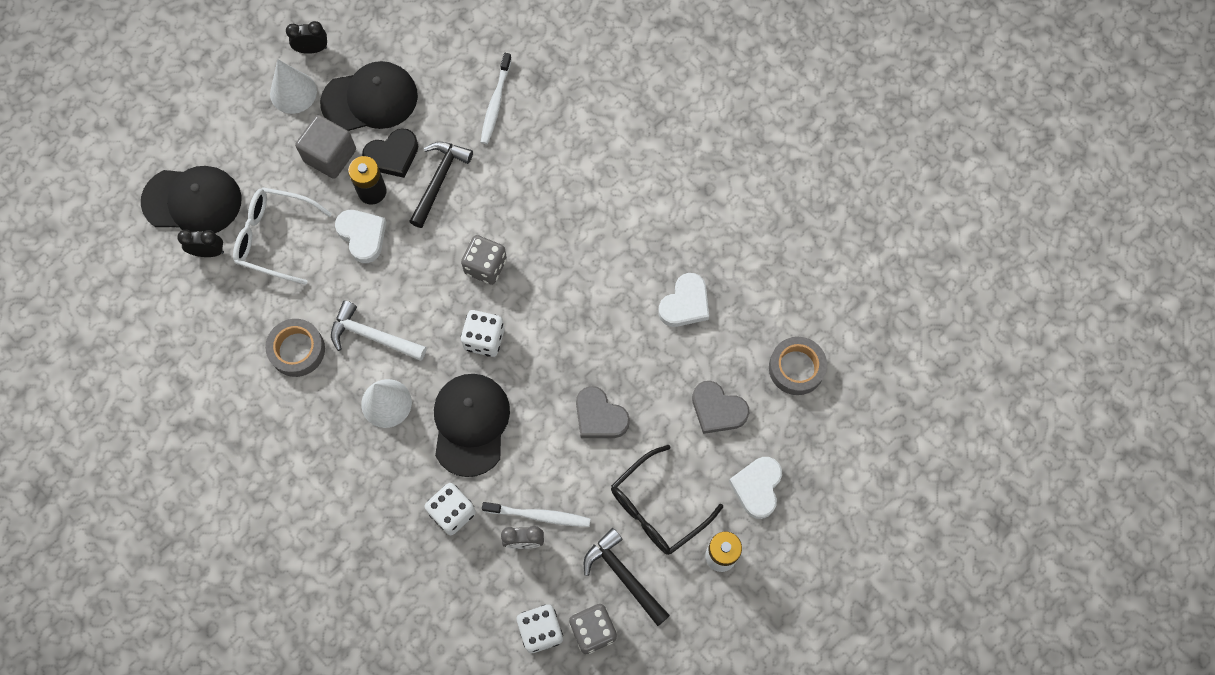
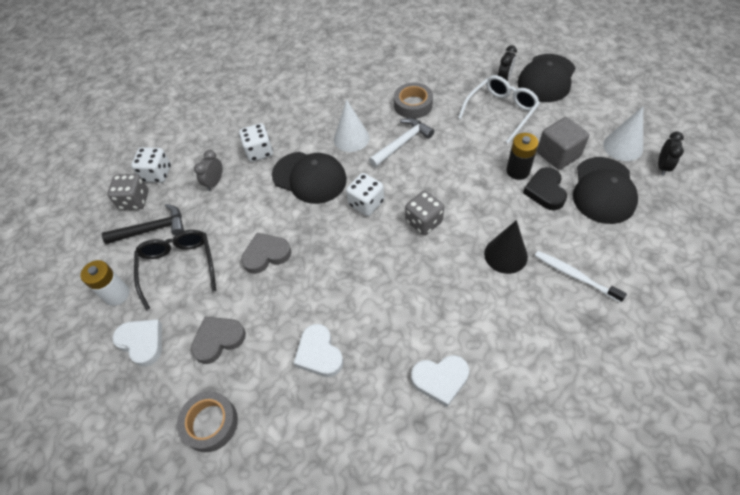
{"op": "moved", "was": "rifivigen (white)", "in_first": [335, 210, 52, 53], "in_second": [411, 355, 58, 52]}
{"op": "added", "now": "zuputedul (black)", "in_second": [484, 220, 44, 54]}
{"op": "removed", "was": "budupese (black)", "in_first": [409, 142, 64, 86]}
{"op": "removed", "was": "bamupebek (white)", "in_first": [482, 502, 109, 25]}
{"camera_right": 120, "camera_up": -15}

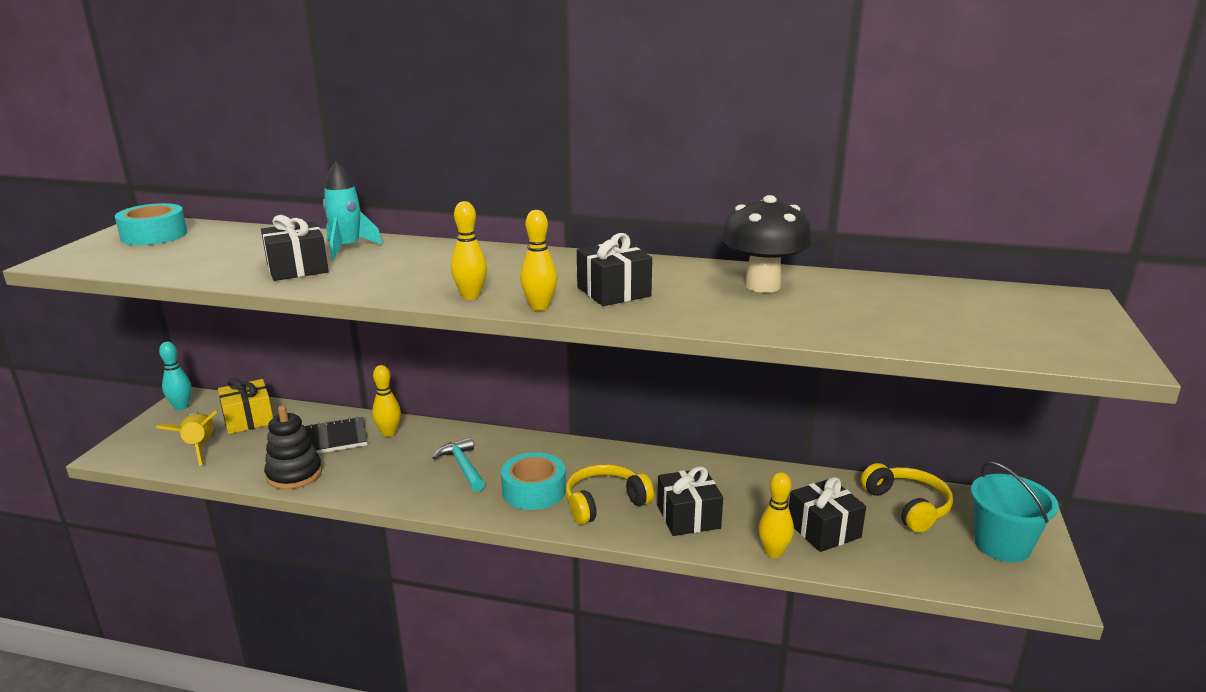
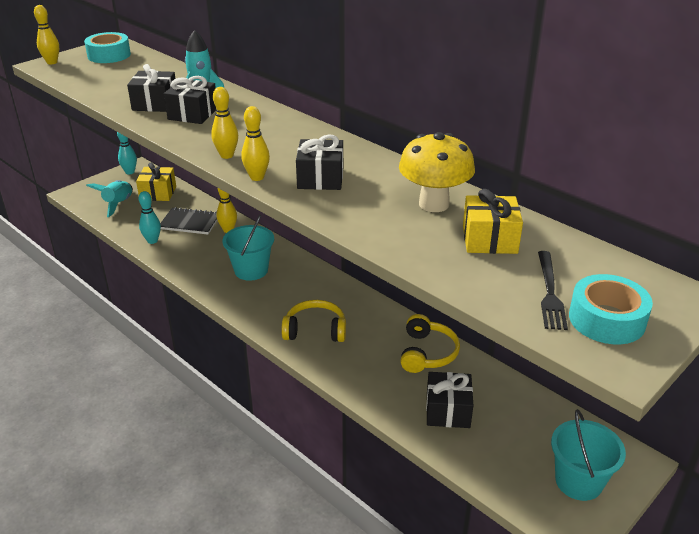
{"op": "moved", "was": "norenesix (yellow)", "in_first": [758, 472, 36, 86], "in_second": [34, 5, 25, 59]}
{"op": "recoloured", "was": "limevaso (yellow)", "now": "limevaso (turquoise)", "in_first": [156, 410, 62, 56], "in_second": [86, 180, 47, 37]}
{"op": "replaced", "was": "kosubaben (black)", "now": "norenesix (turquoise)", "in_first": [264, 405, 58, 85], "in_second": [139, 191, 22, 53]}
{"op": "moved", "was": "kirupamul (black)", "in_first": [657, 466, 66, 70], "in_second": [164, 76, 52, 48]}
{"op": "replaced", "was": "budupese (turquoise)", "now": "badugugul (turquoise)", "in_first": [433, 437, 52, 55], "in_second": [222, 215, 52, 66]}
{"op": "recoloured", "was": "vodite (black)", "now": "vodite (yellow)", "in_first": [722, 195, 90, 98], "in_second": [399, 132, 76, 80]}
{"op": "moved", "was": "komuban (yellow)", "in_first": [861, 463, 92, 70], "in_second": [400, 314, 60, 59]}
{"op": "added", "now": "kirupamul (yellow)", "in_second": [463, 189, 60, 65]}
{"op": "added", "now": "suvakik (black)", "in_second": [538, 251, 30, 79]}
{"op": "moved", "was": "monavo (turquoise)", "in_first": [501, 452, 65, 58], "in_second": [569, 274, 84, 70]}
{"camera_right": 30, "camera_up": 10}

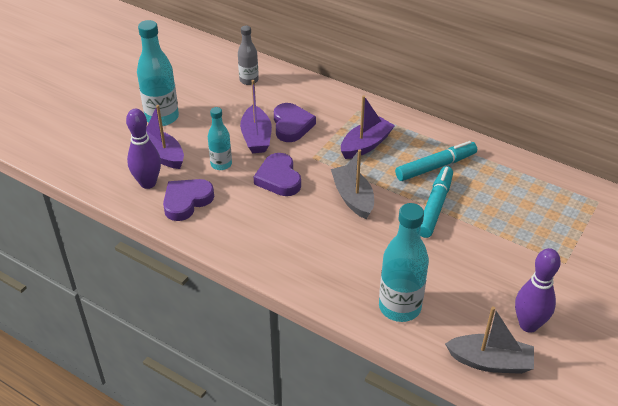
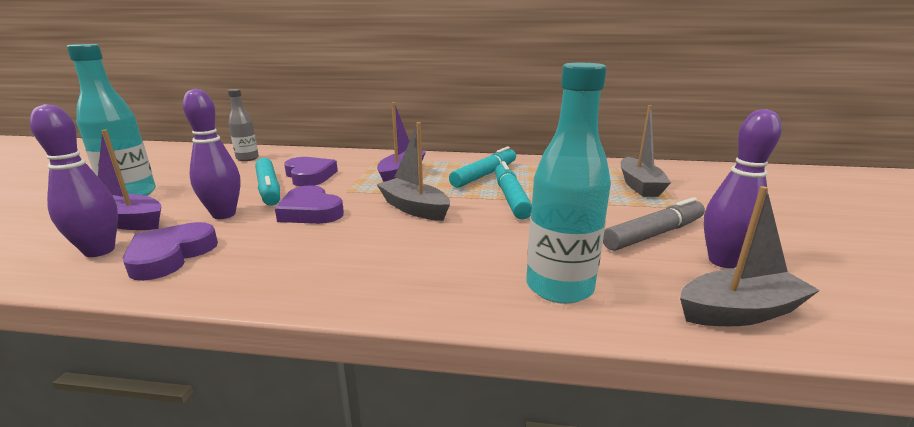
{"op": "replaced", "was": "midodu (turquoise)", "now": "norenesix (purple)", "in_first": [208, 107, 24, 63], "in_second": [183, 89, 58, 130]}
{"op": "replaced", "was": "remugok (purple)", "now": "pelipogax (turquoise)", "in_first": [240, 80, 32, 73], "in_second": [255, 158, 25, 48]}
{"op": "added", "now": "pelipogax (grey)", "in_second": [603, 197, 102, 54]}
{"op": "added", "now": "remugok (grey)", "in_second": [620, 105, 51, 92]}
{"camera_right": -25, "camera_up": -20}

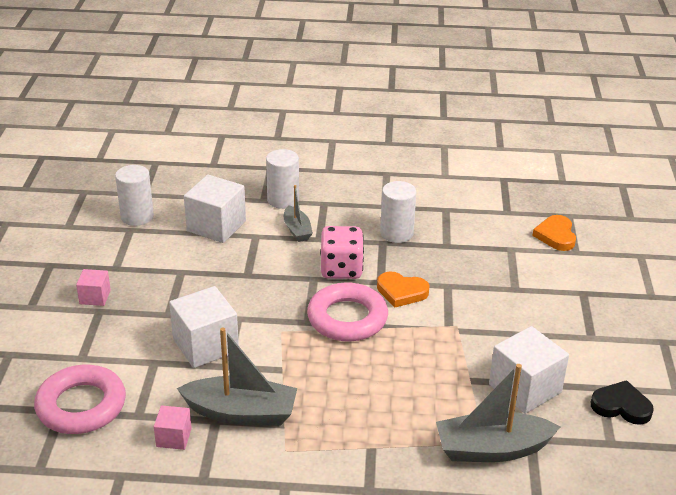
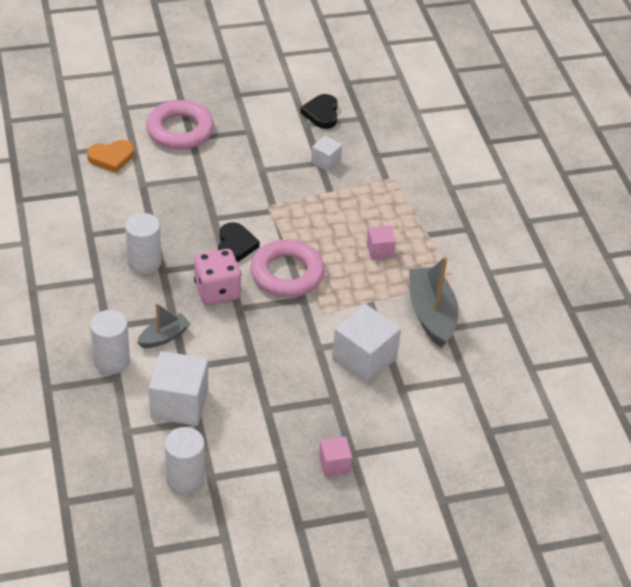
{"op": "moved", "was": "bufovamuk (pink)", "in_first": [34, 365, 92, 69], "in_second": [146, 100, 68, 49]}
{"op": "recoloured", "was": "rifivigen (orange)", "now": "rifivigen (black)", "in_first": [377, 271, 53, 37], "in_second": [218, 222, 42, 40]}
{"op": "resized", "was": "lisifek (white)", "in_first": [489, 326, 80, 88], "in_second": [311, 136, 31, 36], "ratio": 0.53}
{"op": "moved", "was": "lisifek (pink)", "in_first": [154, 405, 38, 45], "in_second": [367, 225, 29, 35]}
{"op": "removed", "was": "remugok (grey)", "in_first": [436, 364, 124, 98]}
{"camera_right": -110, "camera_up": 10}

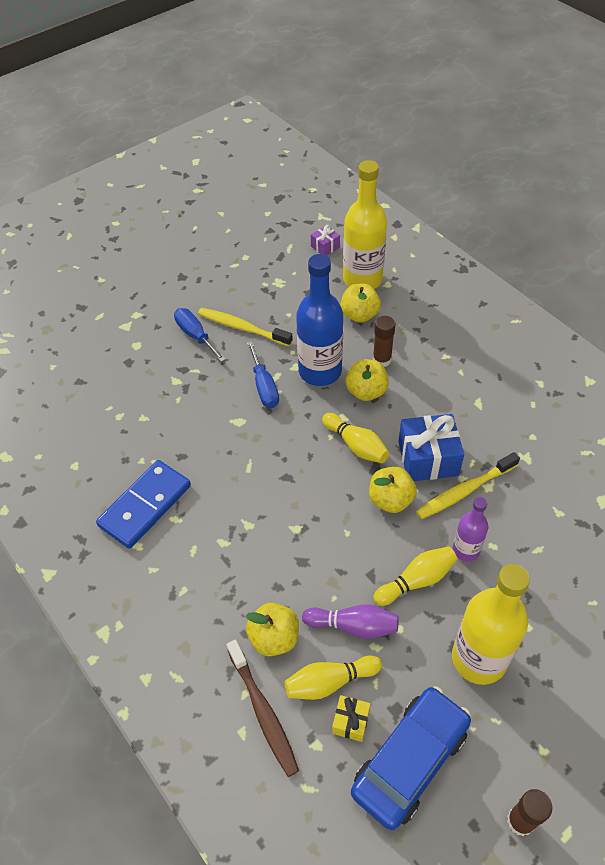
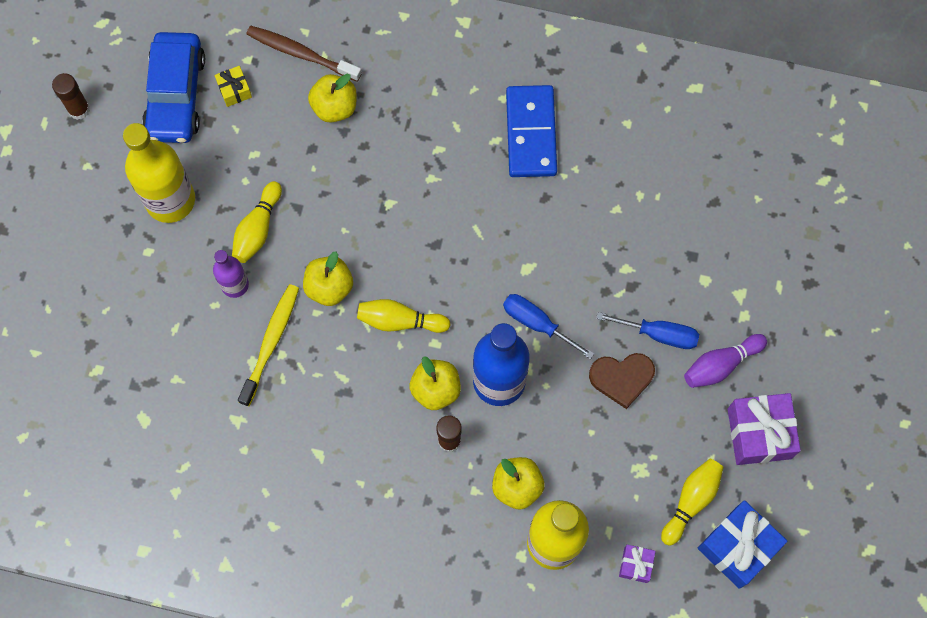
{"op": "replaced", "was": "bamupebek (yellow)", "now": "rifivigen (brown)", "in_first": [198, 308, 95, 38], "in_second": [589, 353, 66, 56]}
{"op": "moved", "was": "norenesix (yellow)", "in_first": [284, 655, 98, 45], "in_second": [661, 458, 63, 88]}
{"op": "moved", "was": "norenesix (purple)", "in_first": [302, 604, 97, 35], "in_second": [684, 334, 83, 54]}
{"op": "moved", "was": "kirupamul (blue)", "in_first": [398, 414, 66, 67], "in_second": [698, 500, 89, 89]}
{"op": "added", "now": "kirupamul (purple)", "in_second": [728, 393, 73, 72]}
{"camera_right": 140, "camera_up": 20}

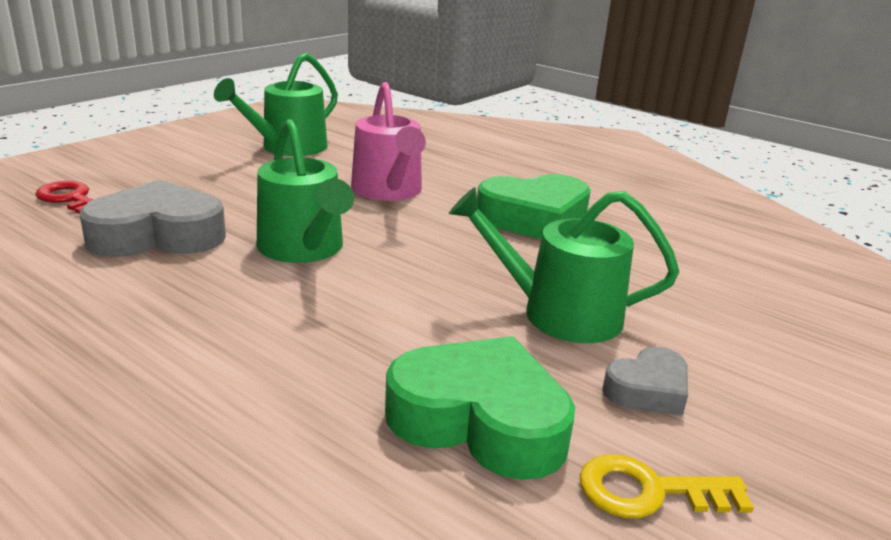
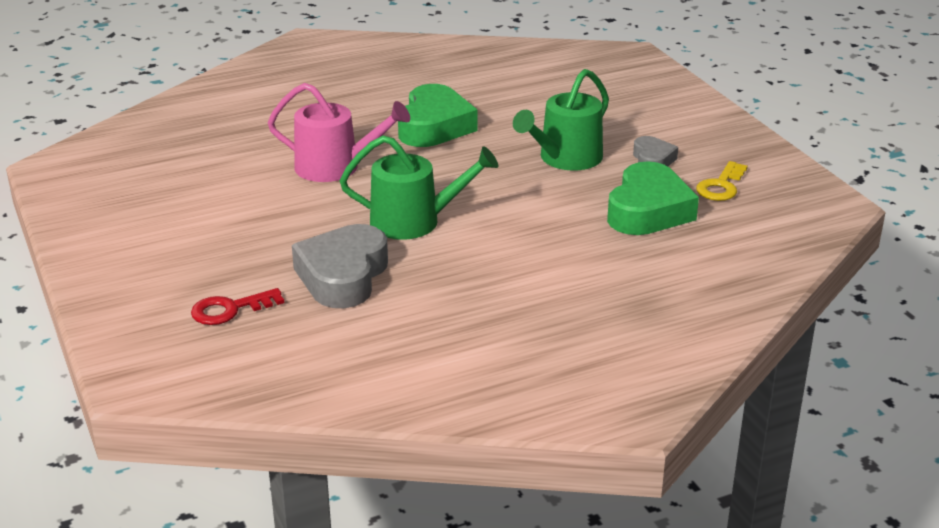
{"op": "turned", "was": "rifivigen (green)", "in_first": [385, 336, 190, 144], "in_second": [607, 161, 92, 74], "clockwise": 150}
{"op": "removed", "was": "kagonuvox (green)", "in_first": [214, 53, 124, 103]}
{"camera_right": -60, "camera_up": 5}

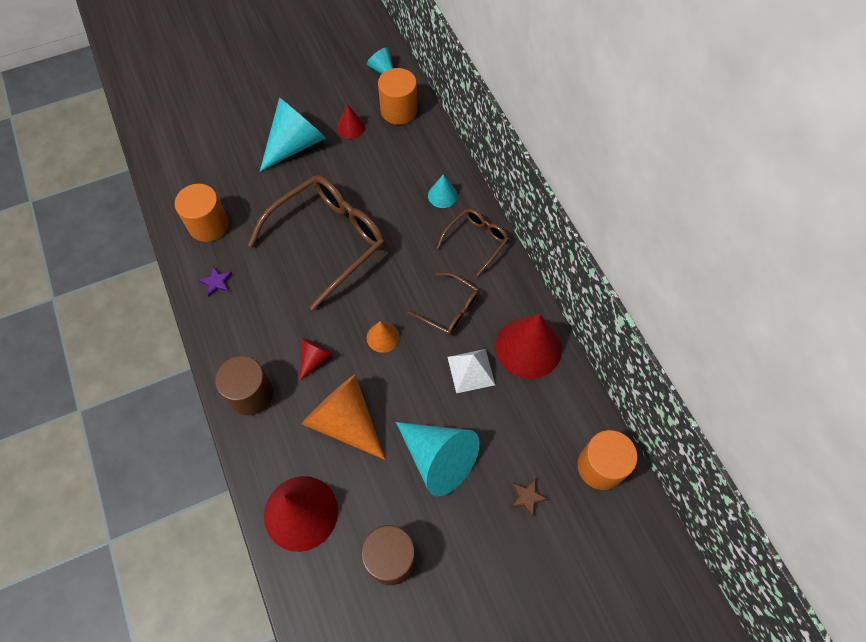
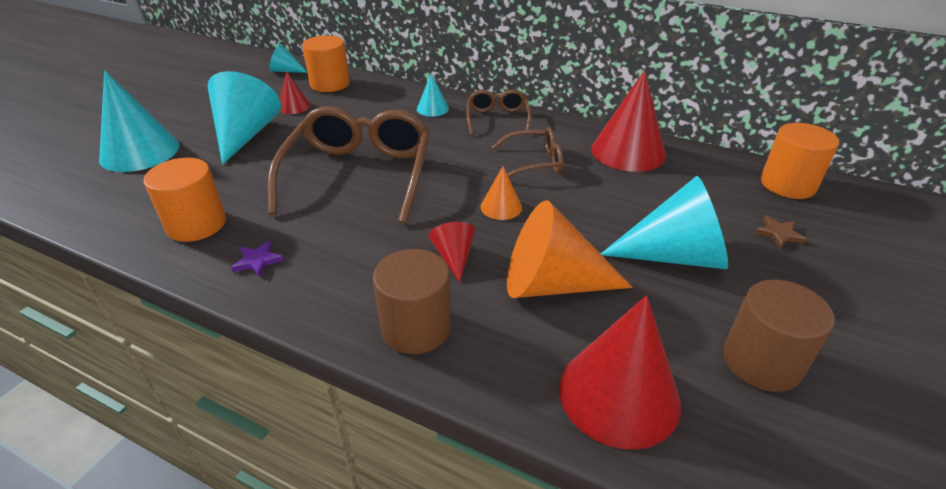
{"op": "added", "now": "zuputedul (turquoise)", "in_second": [99, 70, 80, 102]}
{"op": "removed", "was": "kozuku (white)", "in_first": [447, 349, 48, 44]}
{"camera_right": -40, "camera_up": -25}

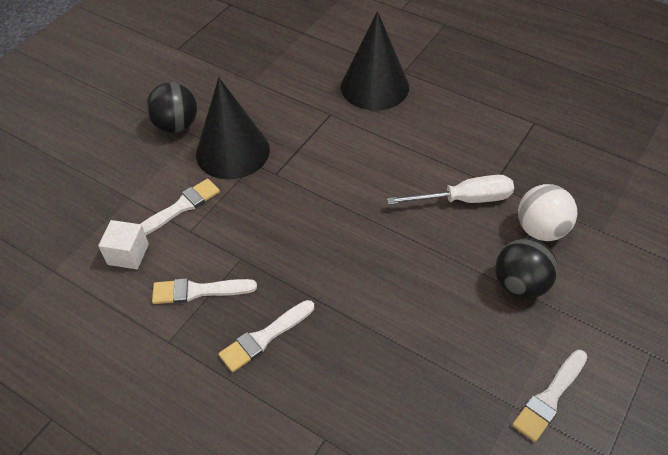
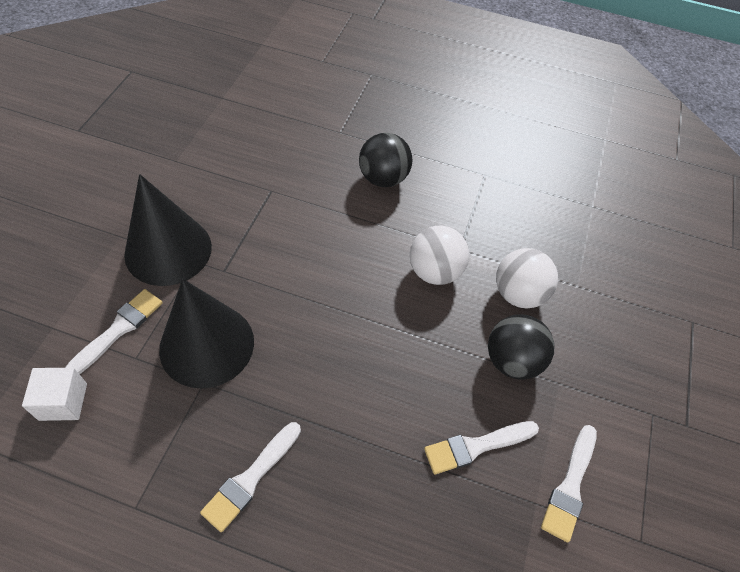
{"op": "moved", "was": "zuputedul (black)", "in_first": [341, 11, 68, 100], "in_second": [159, 279, 95, 110]}
{"op": "moved", "was": "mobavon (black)", "in_first": [146, 82, 51, 51], "in_second": [359, 133, 53, 54]}
{"op": "replaced", "was": "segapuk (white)", "now": "mobavon (white)", "in_first": [387, 175, 127, 30], "in_second": [410, 226, 59, 59]}
{"op": "moved", "was": "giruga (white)", "in_first": [152, 278, 105, 26], "in_second": [424, 421, 115, 53]}
{"camera_right": -20, "camera_up": 5}

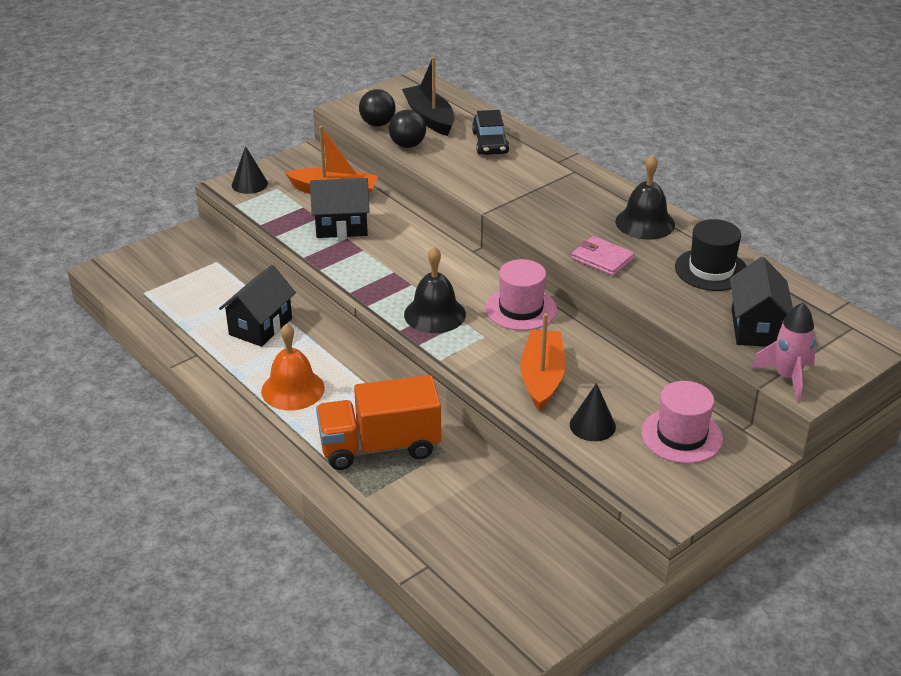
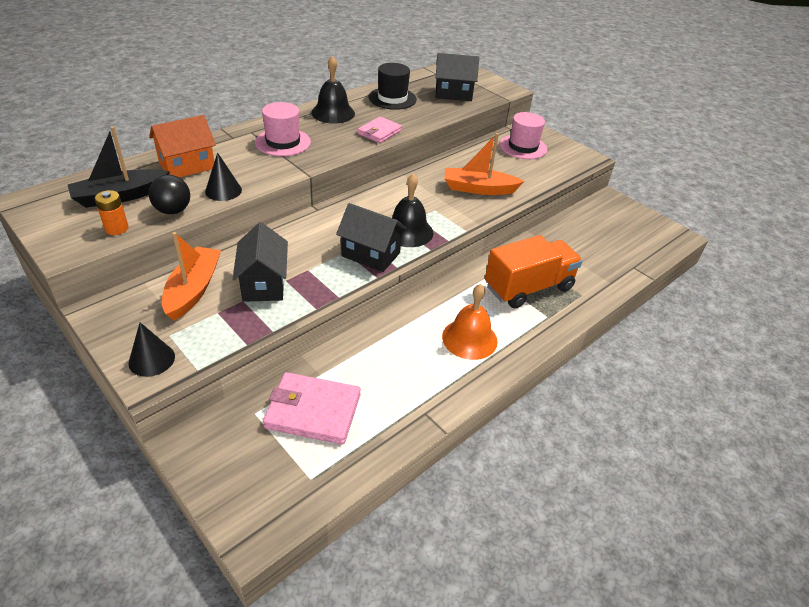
{"op": "replaced", "was": "mobavon (black)", "now": "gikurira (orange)", "in_first": [359, 89, 37, 37], "in_second": [95, 190, 34, 45]}
{"op": "replaced", "was": "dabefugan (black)", "now": "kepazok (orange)", "in_first": [472, 110, 37, 45], "in_second": [149, 115, 67, 63]}
{"op": "moved", "was": "zuputedul (black)", "in_first": [570, 383, 46, 58], "in_second": [205, 153, 37, 48]}
{"op": "moved", "was": "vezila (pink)", "in_first": [485, 259, 72, 72], "in_second": [255, 102, 56, 54]}
{"op": "added", "now": "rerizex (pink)", "in_second": [263, 372, 98, 72]}
{"op": "moved", "was": "kepazok (black)", "in_first": [219, 265, 77, 82], "in_second": [336, 203, 71, 69]}
{"op": "turned", "was": "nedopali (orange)", "in_first": [316, 375, 125, 95], "in_second": [485, 235, 98, 73], "clockwise": -105}
{"op": "removed", "was": "limevaso (pink)", "in_first": [751, 303, 64, 99]}
{"camera_right": -95, "camera_up": 5}

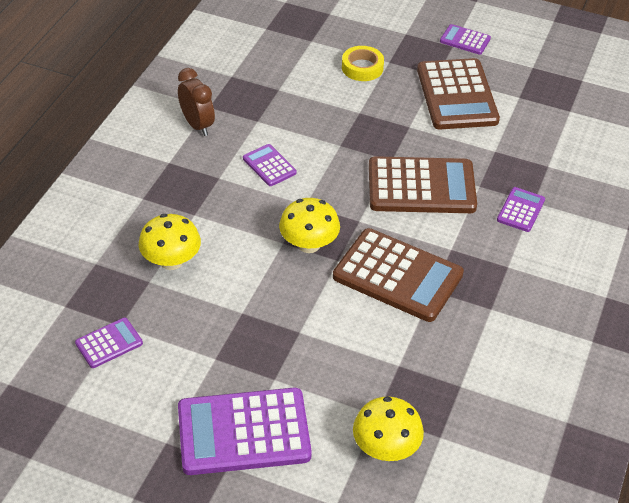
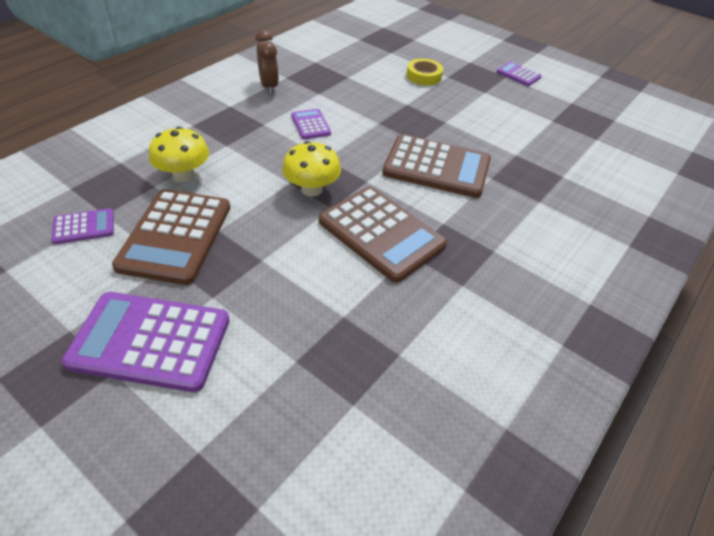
{"op": "moved", "was": "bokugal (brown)", "in_first": [417, 58, 83, 72], "in_second": [112, 189, 118, 96]}
{"op": "removed", "was": "vodite (yellow)", "in_first": [353, 397, 71, 64]}
{"op": "removed", "was": "bokugal (purple)", "in_first": [497, 187, 48, 45]}
{"camera_right": 15, "camera_up": 0}

